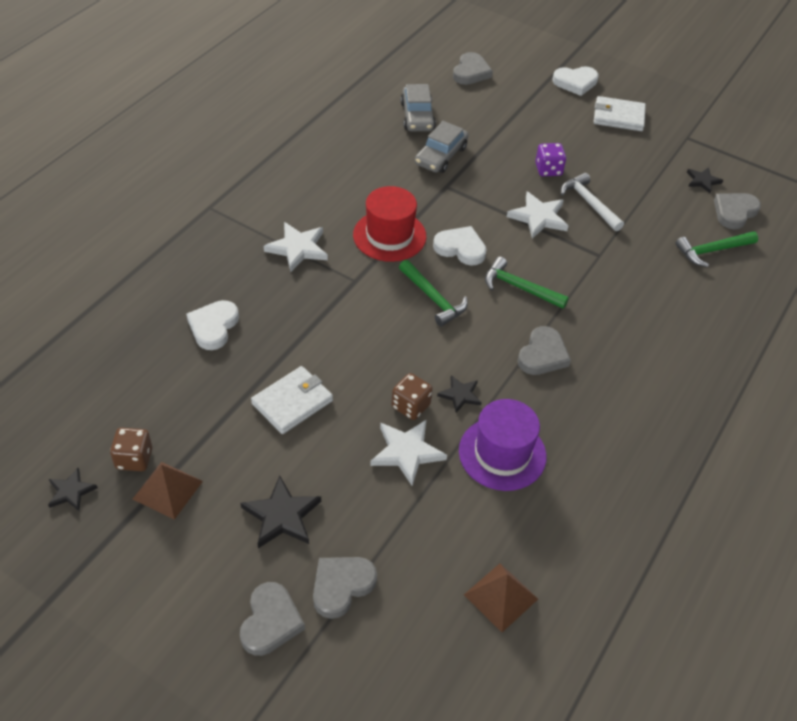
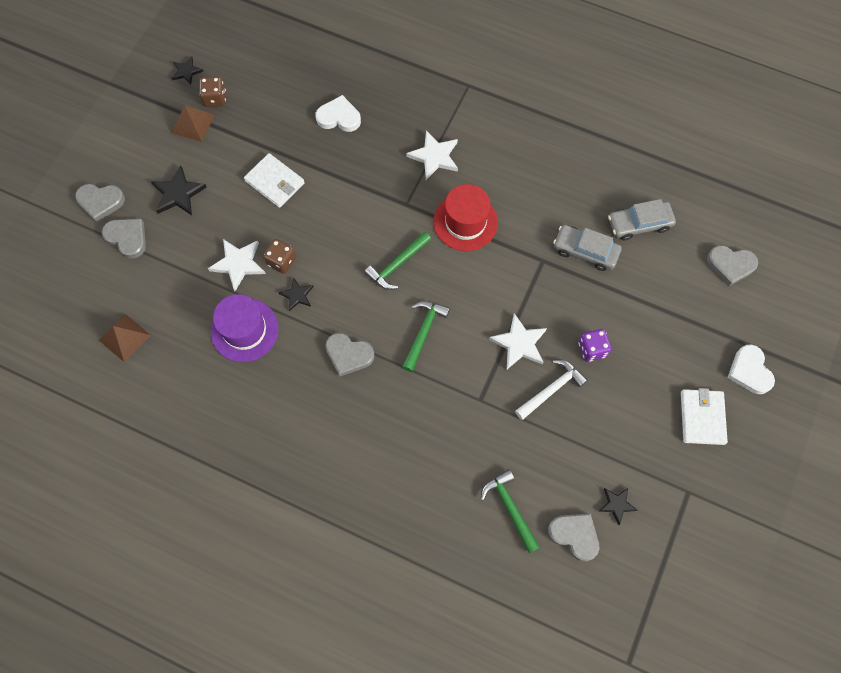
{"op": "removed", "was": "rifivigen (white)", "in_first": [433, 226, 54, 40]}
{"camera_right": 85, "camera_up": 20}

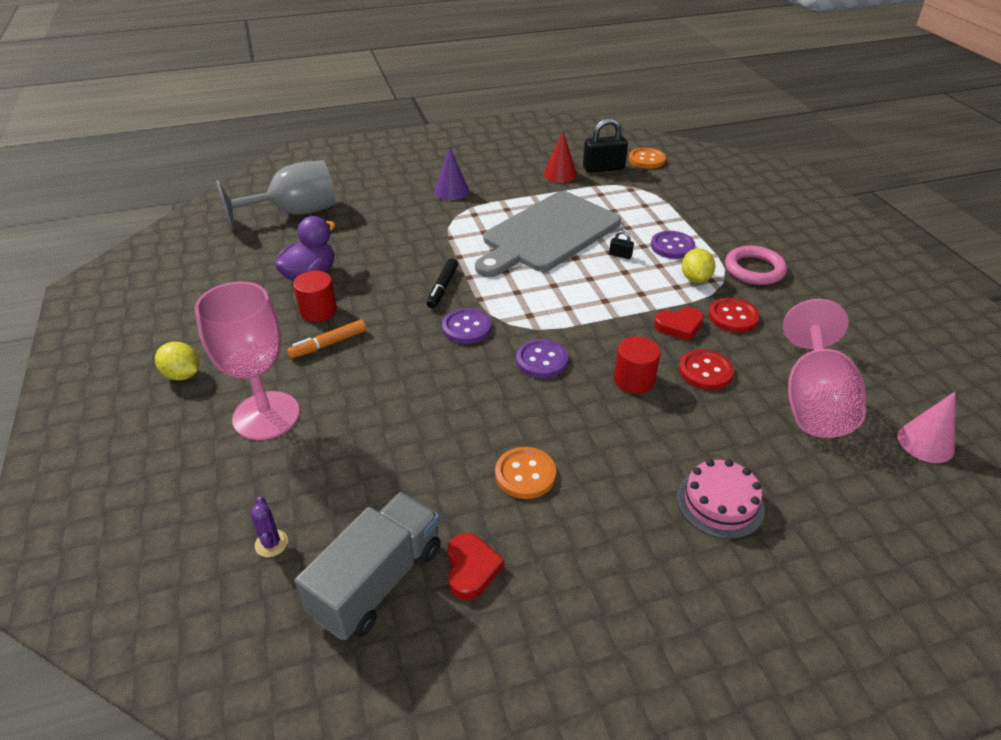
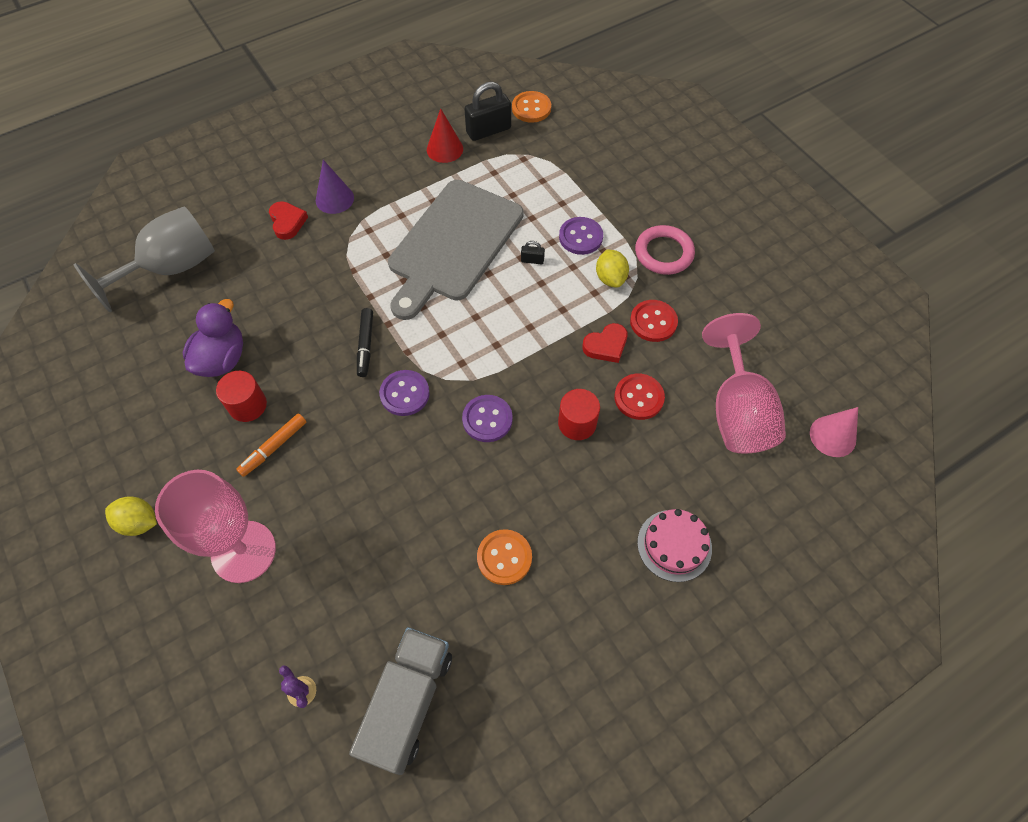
{"op": "moved", "was": "rifivigen (red)", "in_first": [448, 533, 56, 67], "in_second": [269, 201, 39, 39]}
{"camera_right": -15, "camera_up": 20}

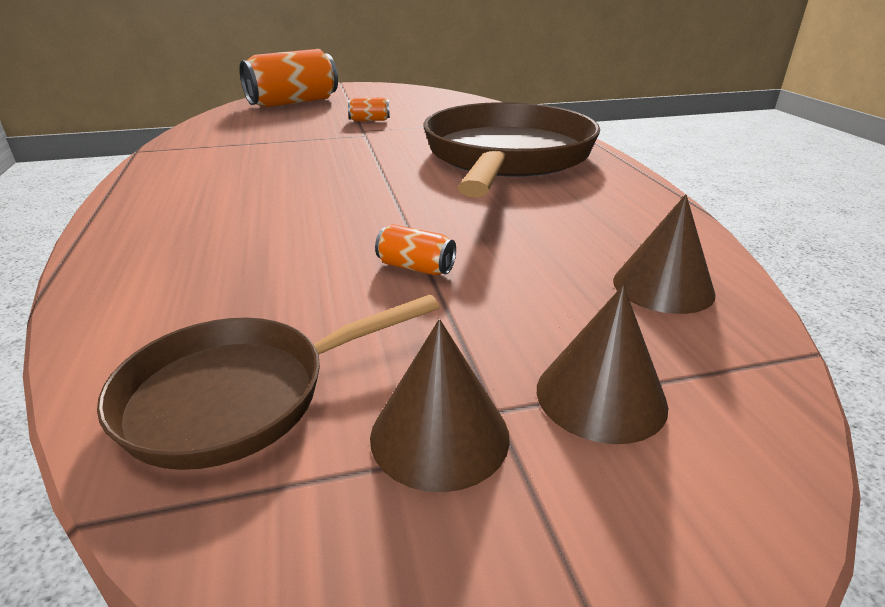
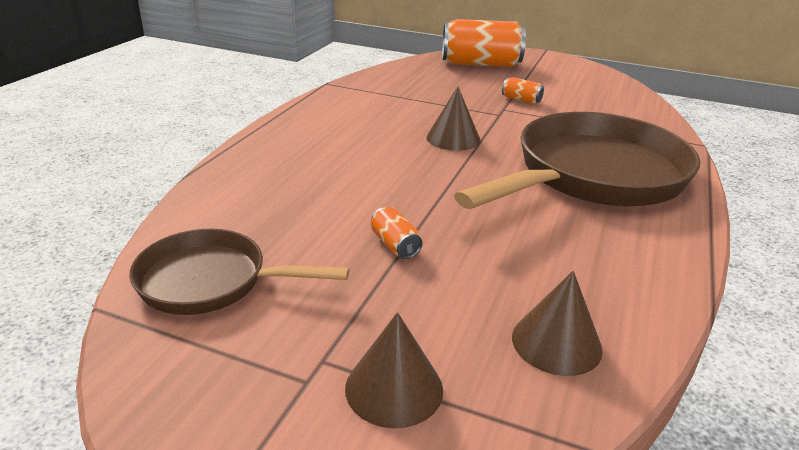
{"op": "moved", "was": "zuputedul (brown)", "in_first": [370, 319, 140, 173], "in_second": [426, 86, 54, 65]}
{"camera_right": 35, "camera_up": 0}

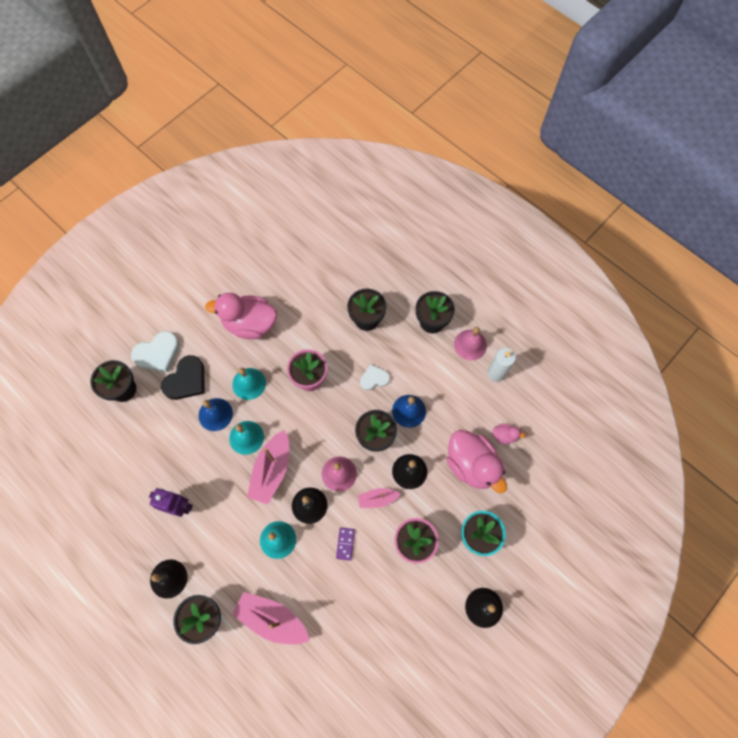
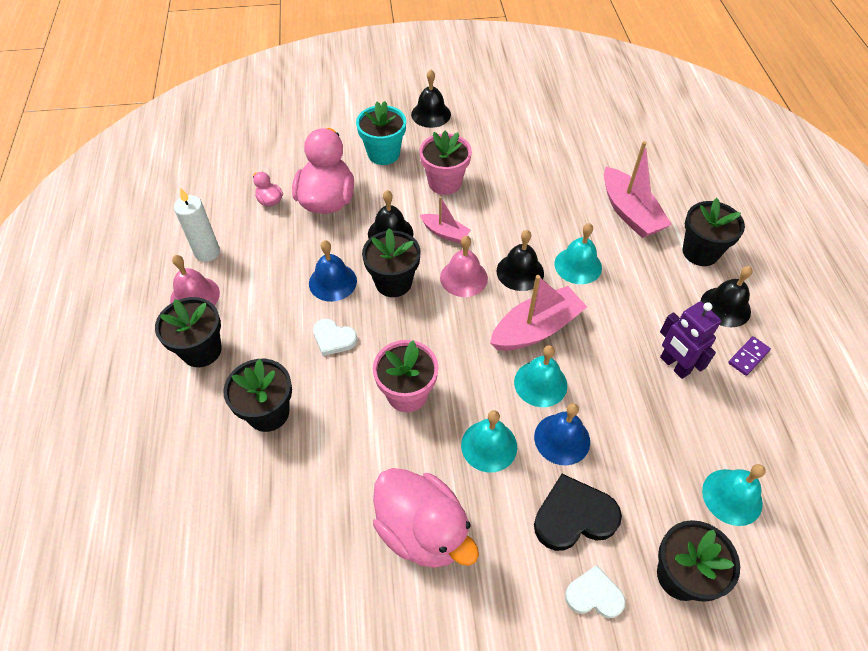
{"op": "resized", "was": "rifivigen (white)", "in_first": [131, 331, 49, 41], "in_second": [565, 565, 61, 53], "ratio": 0.63}
{"op": "added", "now": "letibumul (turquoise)", "in_second": [702, 464, 64, 62]}
{"op": "moved", "was": "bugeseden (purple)", "in_first": [336, 528, 19, 33], "in_second": [728, 336, 43, 40]}
{"camera_right": -140, "camera_up": -15}

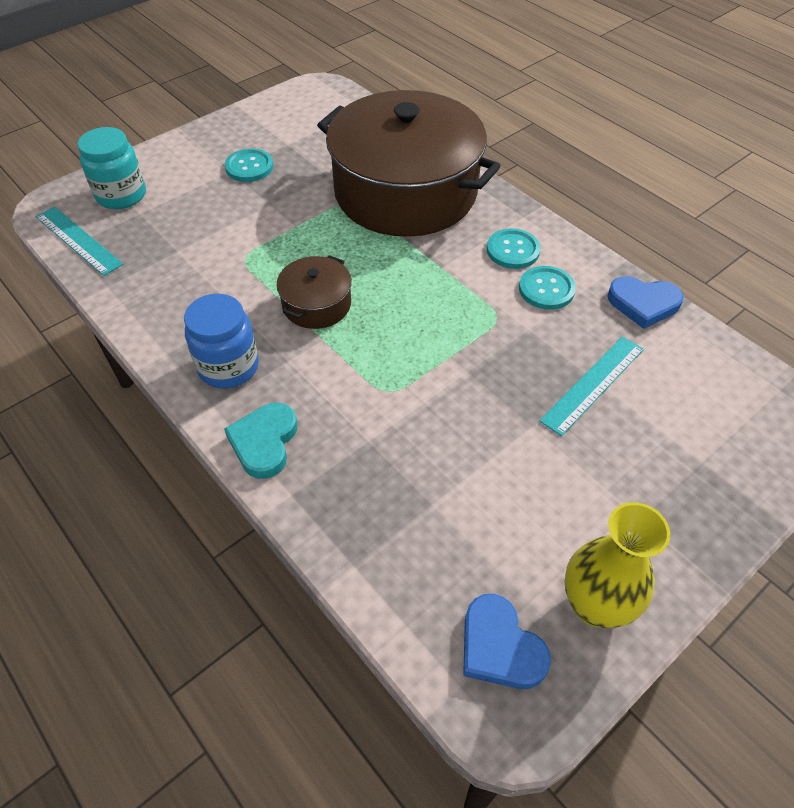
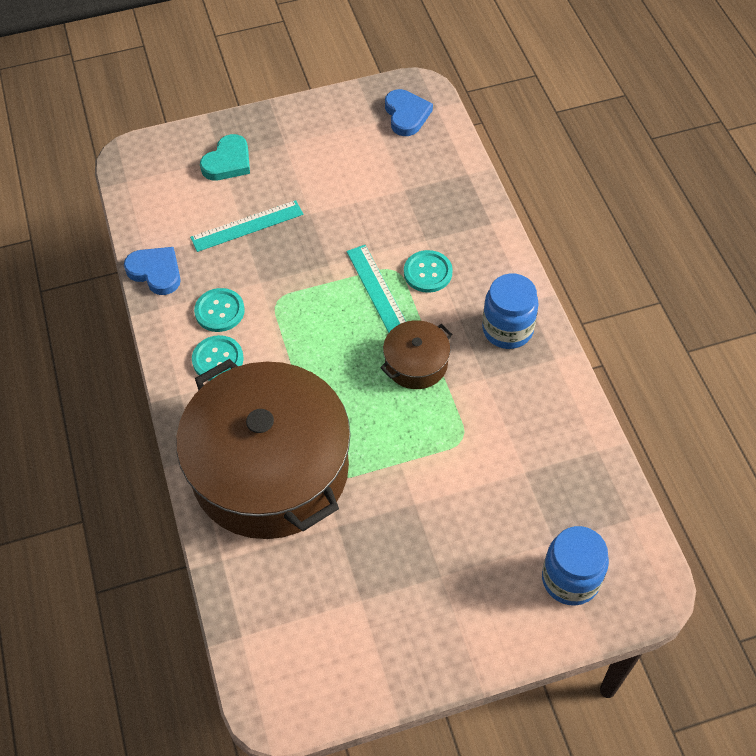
{"op": "moved", "was": "rifivigen (turquoise)", "in_first": [224, 403, 73, 76], "in_second": [200, 134, 50, 46]}
{"op": "moved", "was": "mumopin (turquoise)", "in_first": [36, 207, 87, 69], "in_second": [346, 245, 60, 88]}
{"op": "moved", "was": "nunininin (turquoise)", "in_first": [225, 148, 48, 34], "in_second": [404, 250, 49, 43]}
{"op": "recoloured", "was": "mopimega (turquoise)", "now": "mopimega (blue)", "in_first": [77, 127, 69, 82], "in_second": [542, 526, 67, 80]}
{"op": "removed", "was": "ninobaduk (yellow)", "in_first": [564, 502, 106, 126]}
{"camera_right": -155, "camera_up": 5}

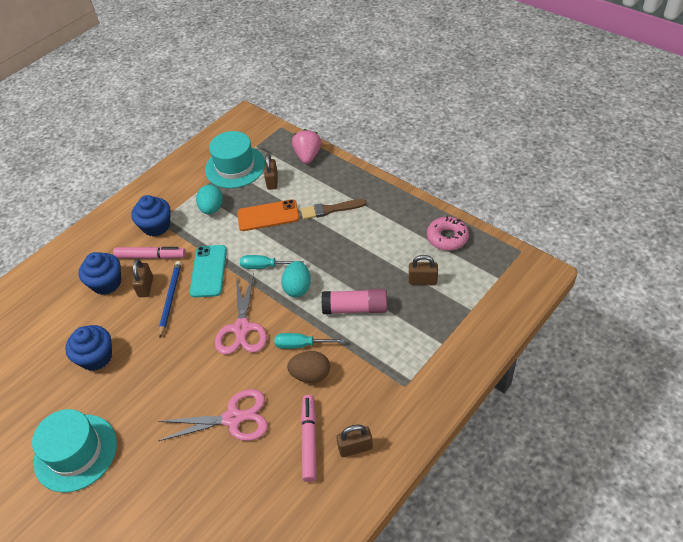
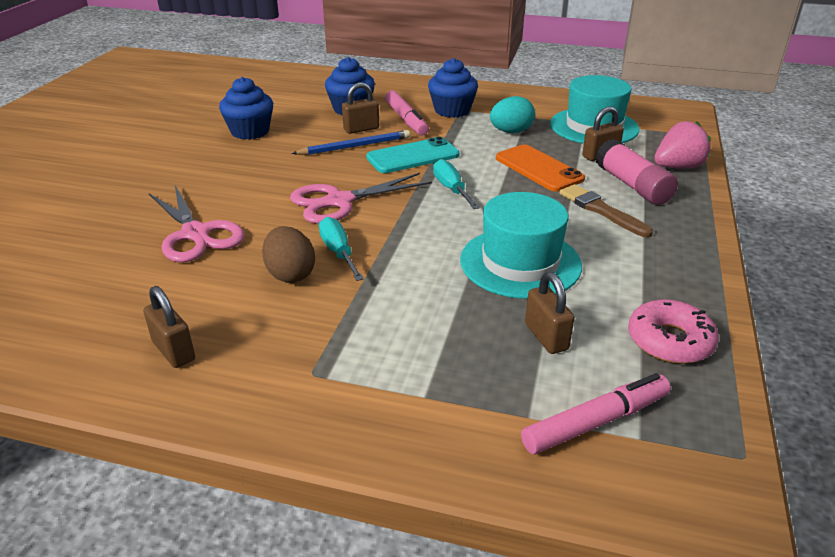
{"op": "moved", "was": "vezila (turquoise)", "in_first": [32, 409, 85, 83], "in_second": [460, 192, 122, 107]}
{"op": "moved", "was": "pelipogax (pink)", "in_first": [301, 395, 16, 87], "in_second": [521, 373, 150, 81]}
{"op": "moved", "was": "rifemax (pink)", "in_first": [322, 289, 65, 25], "in_second": [595, 139, 83, 66]}
{"op": "removed", "was": "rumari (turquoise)", "in_first": [281, 261, 30, 36]}
{"camera_right": 60, "camera_up": -15}

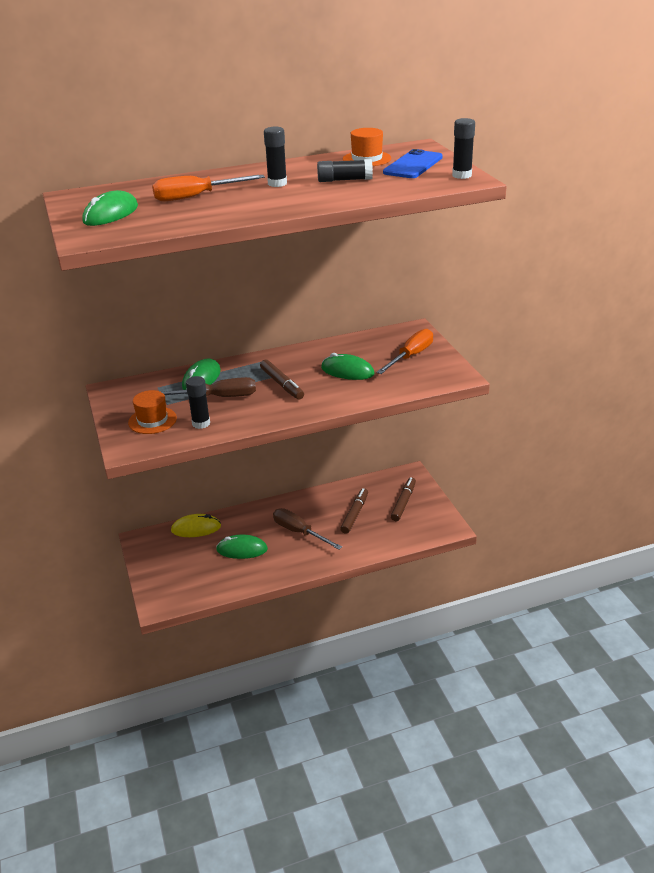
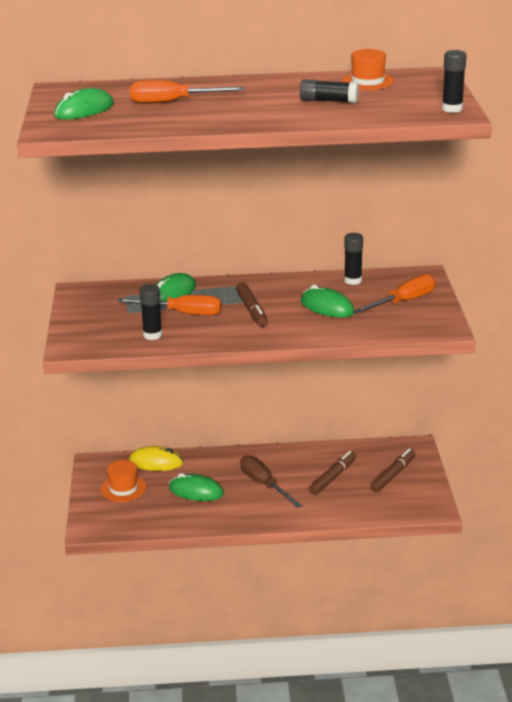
{"op": "moved", "was": "vezila (orange)", "in_first": [128, 390, 49, 44], "in_second": [101, 460, 45, 42]}
{"op": "recoloured", "was": "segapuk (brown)", "now": "segapuk (orange)", "in_first": [162, 377, 94, 20], "in_second": [117, 295, 105, 20]}
{"op": "moved", "was": "rifemax (black)", "in_first": [264, 127, 23, 60], "in_second": [344, 233, 19, 52]}
{"op": "removed", "was": "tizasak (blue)", "in_first": [383, 149, 60, 29]}
{"camera_right": 15, "camera_up": -5}

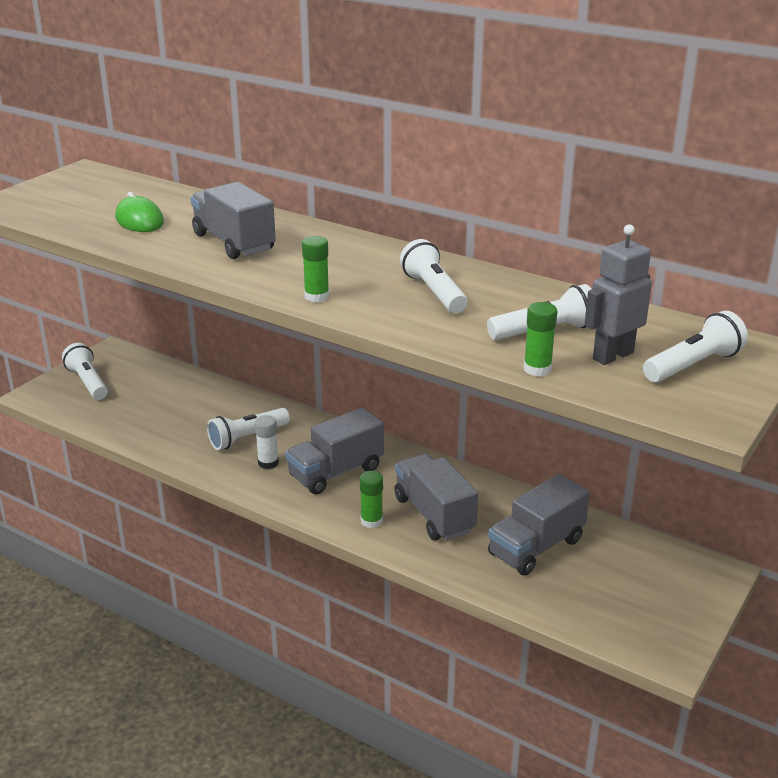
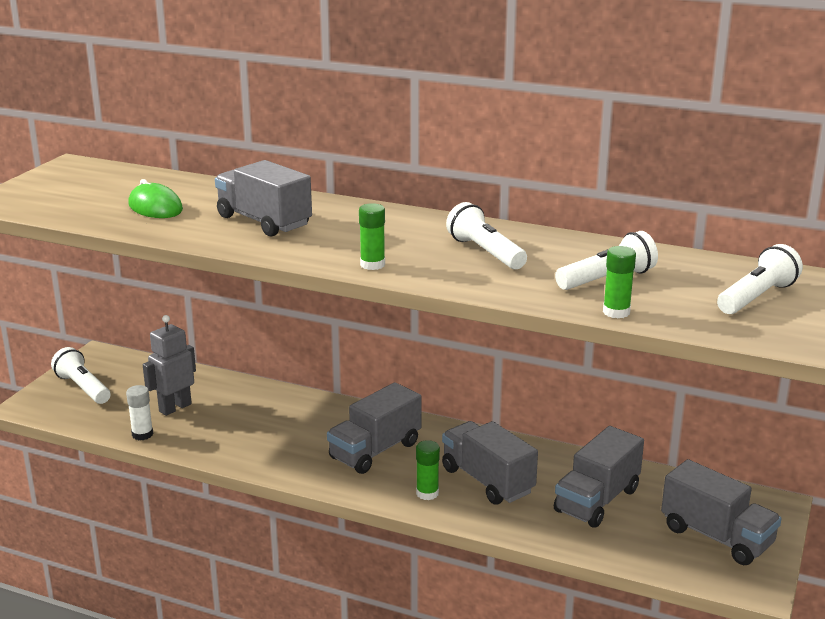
{"op": "moved", "was": "rifemax (white)", "in_first": [255, 415, 24, 54], "in_second": [126, 385, 27, 55]}
{"op": "moved", "was": "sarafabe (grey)", "in_first": [585, 224, 67, 141], "in_second": [143, 315, 53, 101]}
{"op": "added", "now": "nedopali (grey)", "in_second": [661, 459, 121, 106]}
{"op": "removed", "was": "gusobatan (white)", "in_first": [207, 408, 83, 42]}
{"camera_right": -10, "camera_up": -5}

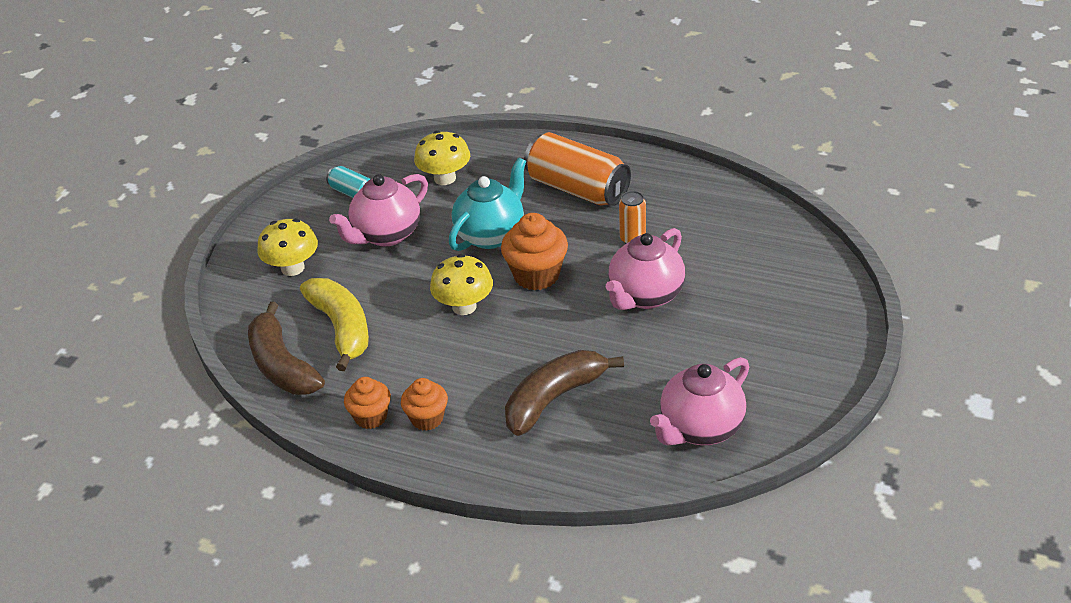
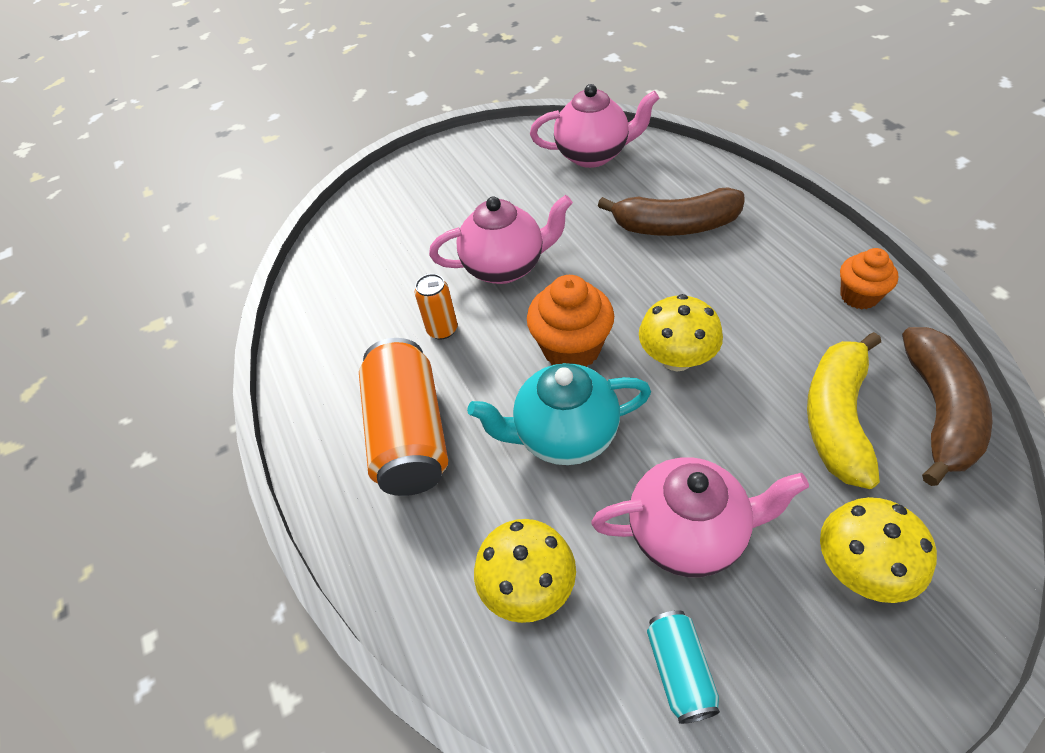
{"op": "removed", "was": "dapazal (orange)", "in_first": [401, 378, 47, 53]}
{"camera_right": -135, "camera_up": 10}

